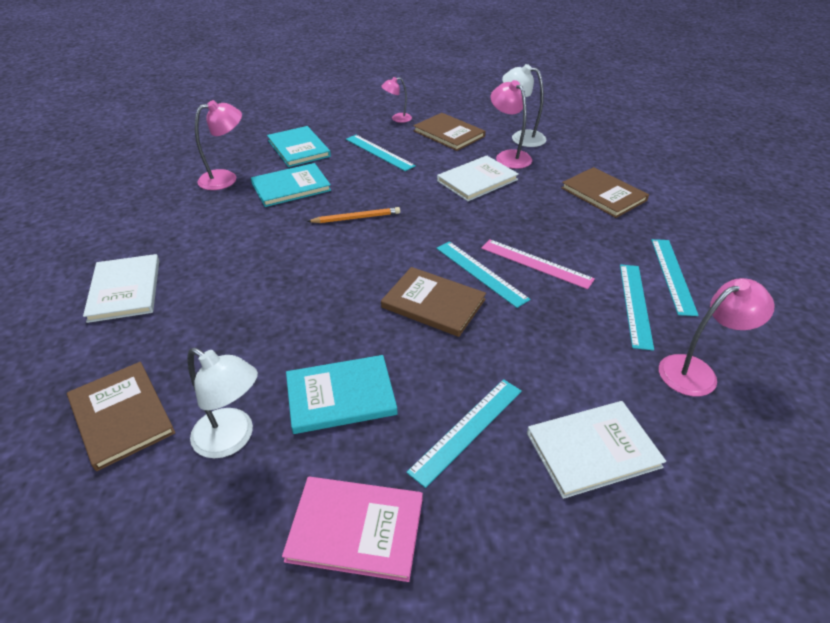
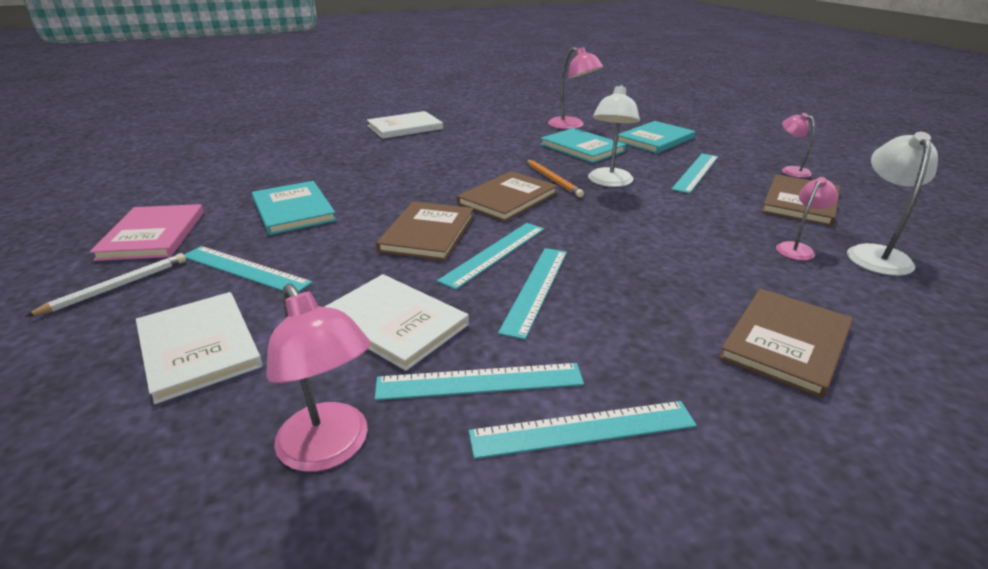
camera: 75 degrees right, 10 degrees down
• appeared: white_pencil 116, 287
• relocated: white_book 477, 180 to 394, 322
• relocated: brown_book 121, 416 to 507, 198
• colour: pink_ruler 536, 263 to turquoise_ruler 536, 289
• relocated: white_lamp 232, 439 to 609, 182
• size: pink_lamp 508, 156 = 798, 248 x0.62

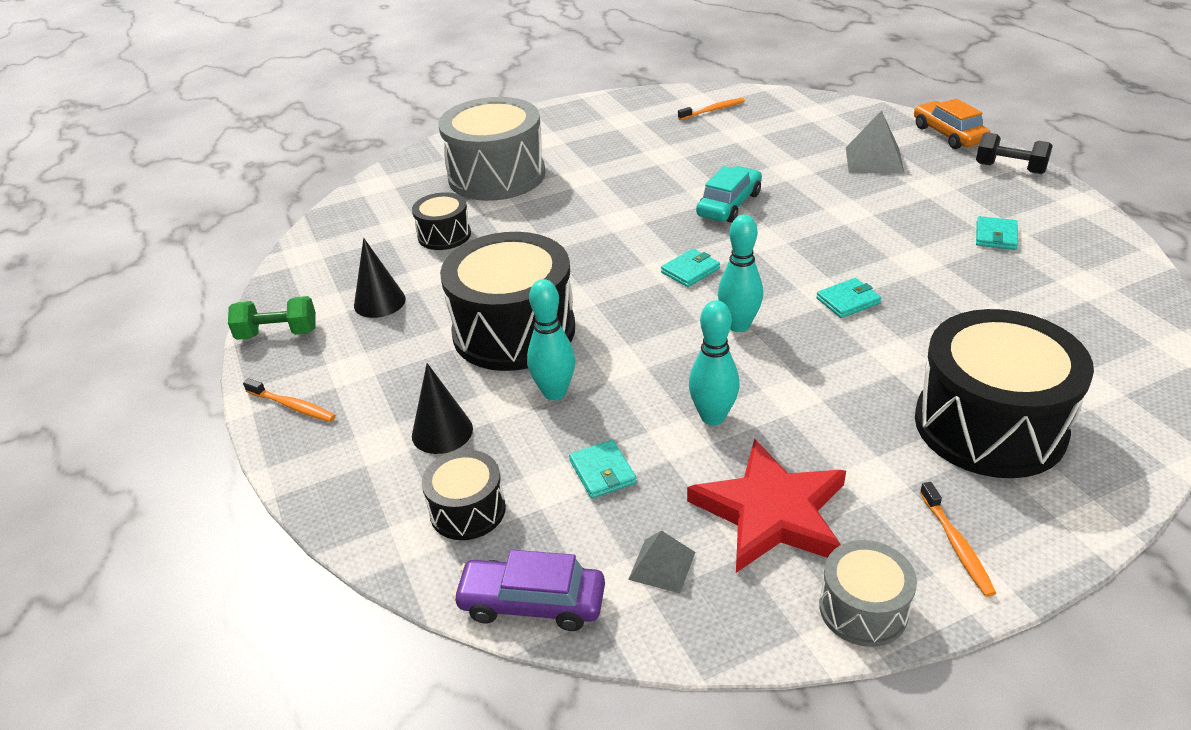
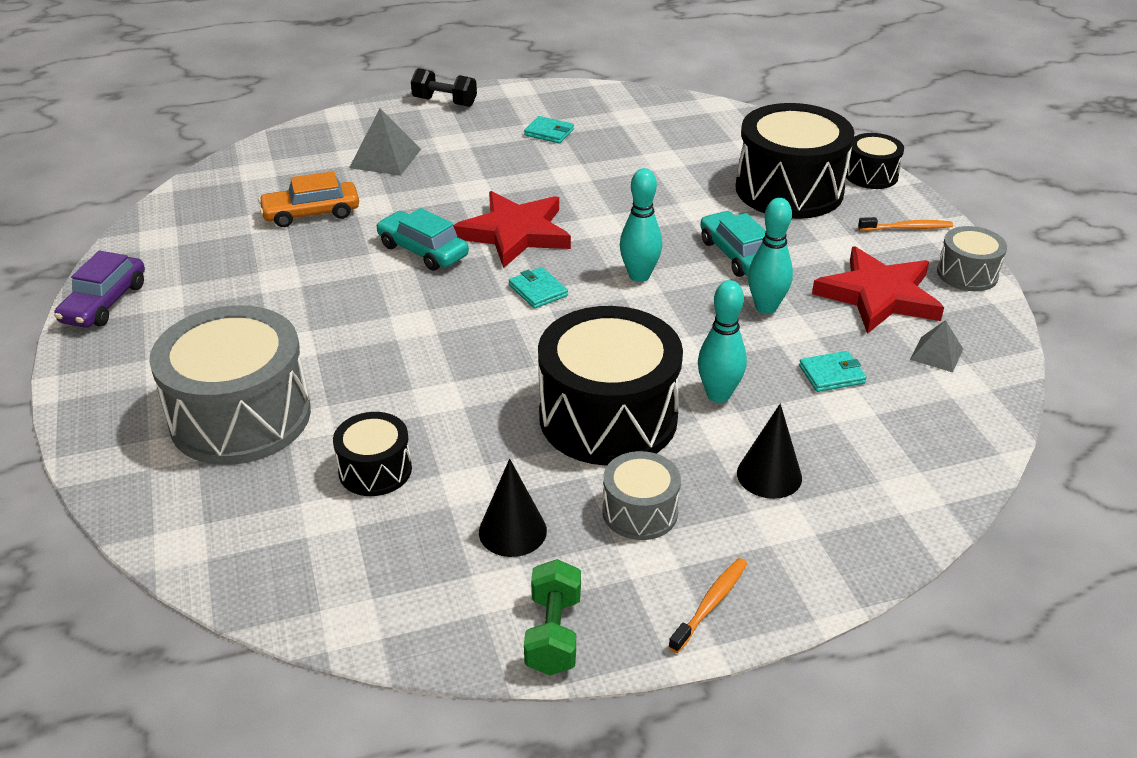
camera: 85 degrees left, 0 degrees up
• relocated: purple_car 532, 603 to 104, 303
• relocated: orange_car 948, 134 to 311, 213
• spun: black_dumbbell 1009, 168 = 445, 102 75 degrees clockwise
• appeared: red_star 515, 233
• appeared: grey_drum 640, 512
• appeared: turquoise_car 737, 255
• relocated: black_drum 467, 510 to 871, 175
• missing: orange_toothbrush 713, 110
• missing: turquoise_wallet 848, 301

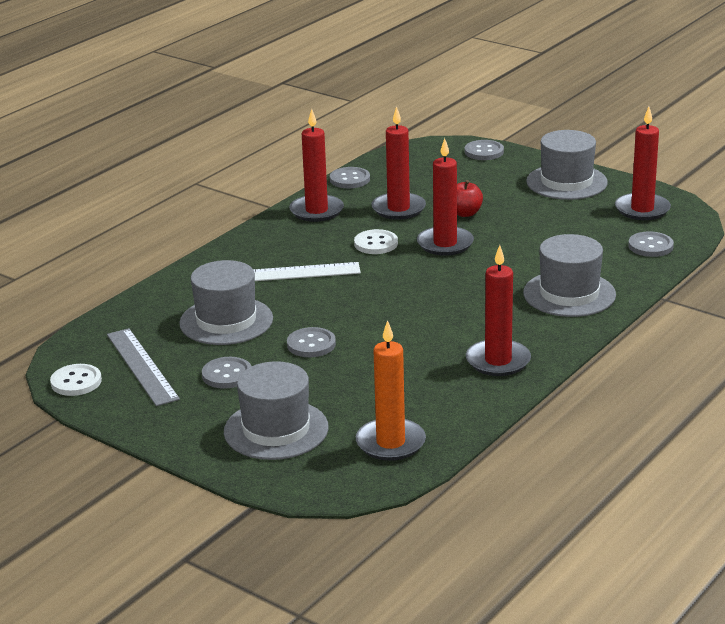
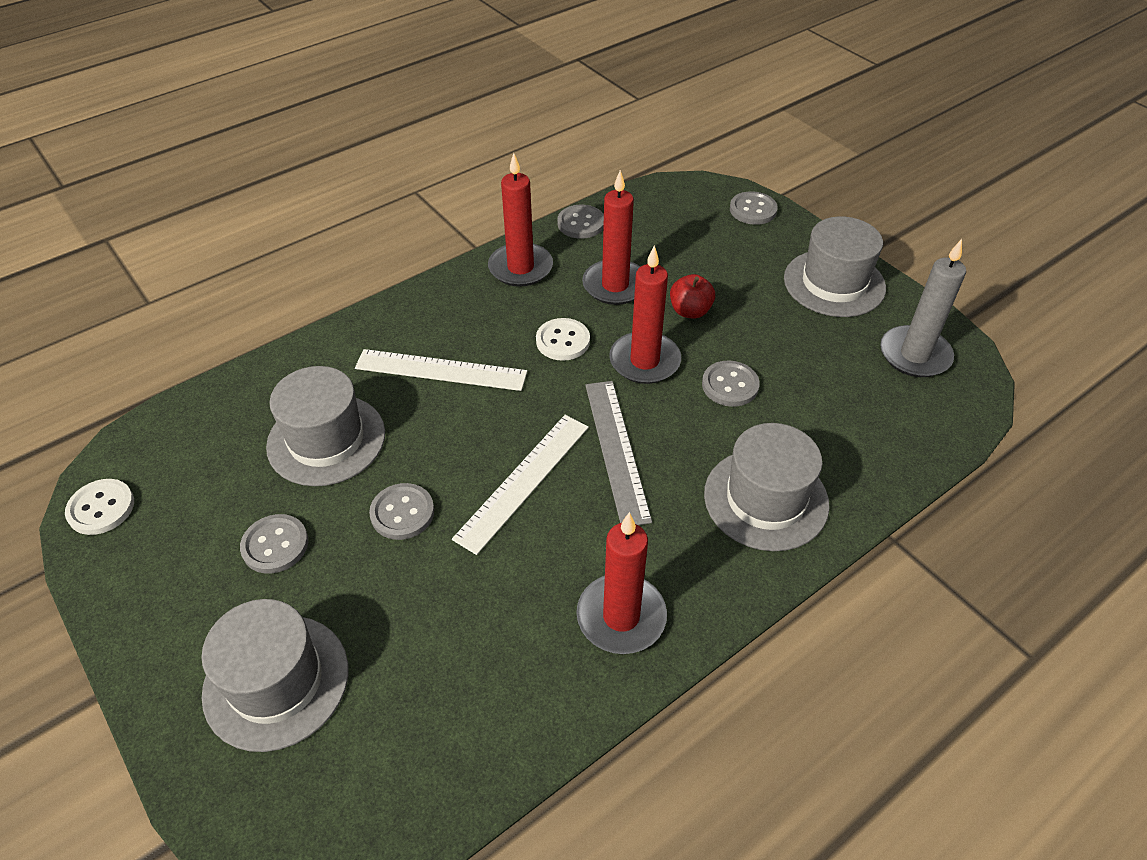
camera: 15 degrees right, 20 degrees up
• appeared: white_ruler 523, 481
• relocated: grey_ruler 142, 366 to 616, 450
• relocated: grey_button 650, 246 to 730, 385
• colour: red_candle 642, 209 to grey_candle 914, 355
• missing: orange_candle 390, 443

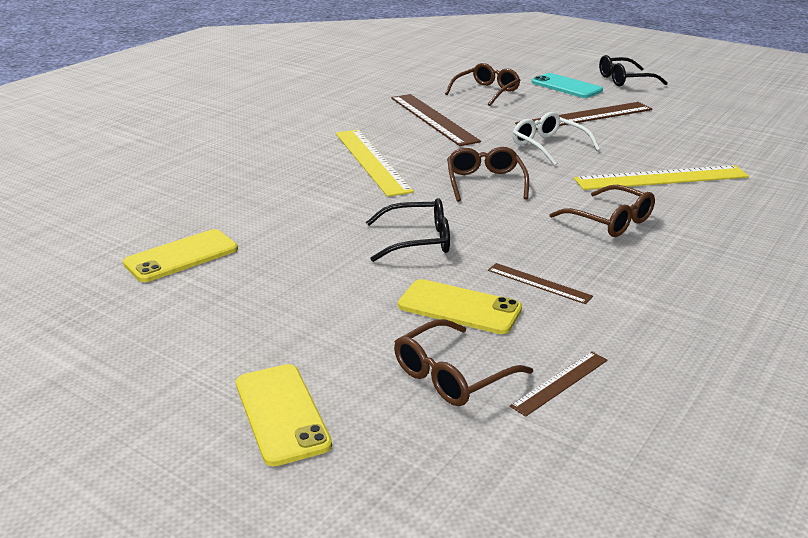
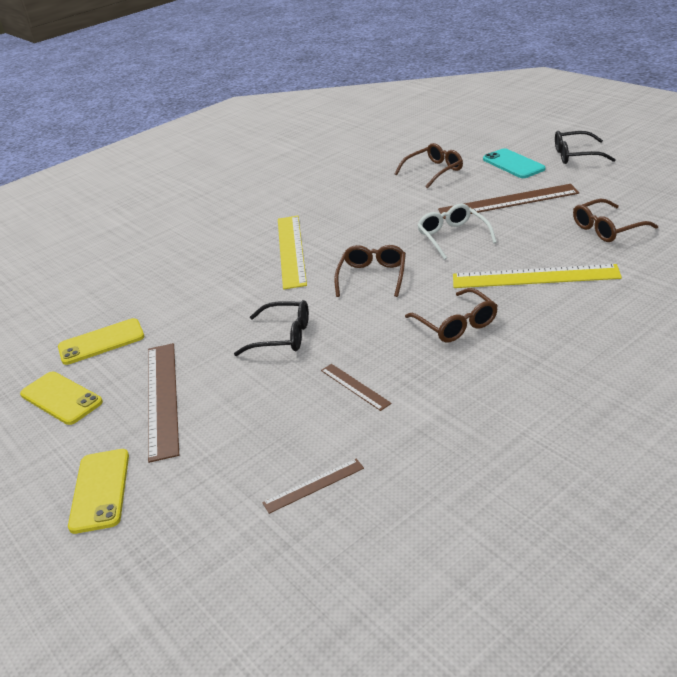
camera: 20 degrees right, 5 degrees up
• relocated: yellow_phone 459, 307 to 61, 398
• relocated: brown_ruler 433, 119 to 162, 398
• relocated: brown_glasses 452, 375 to 607, 228

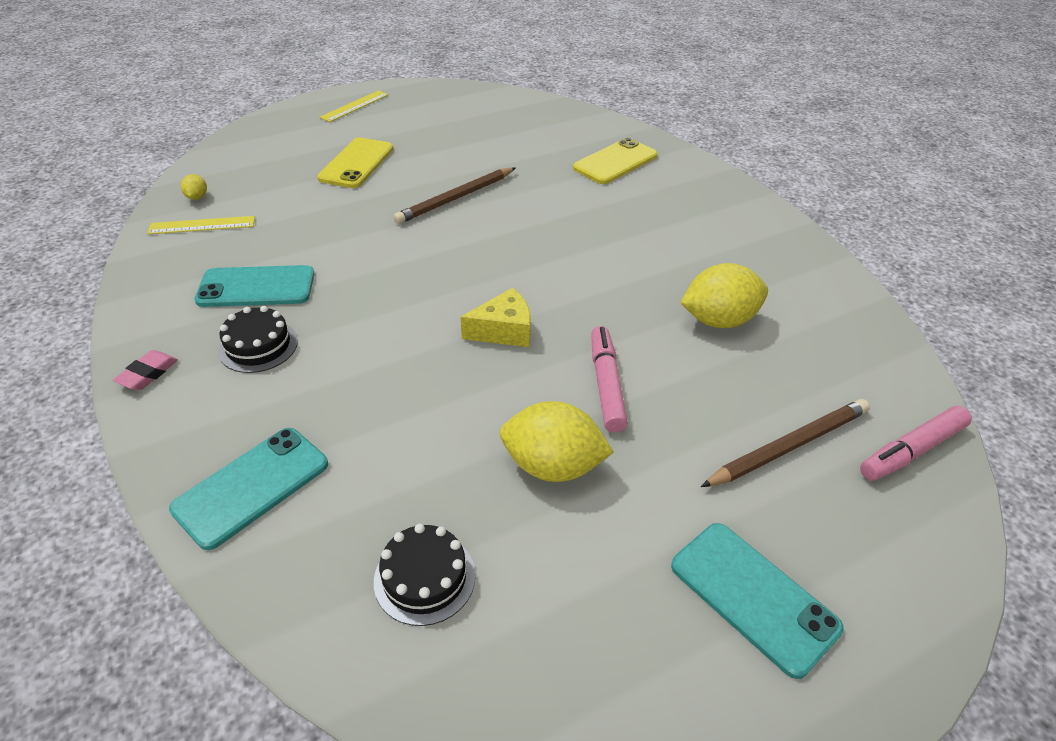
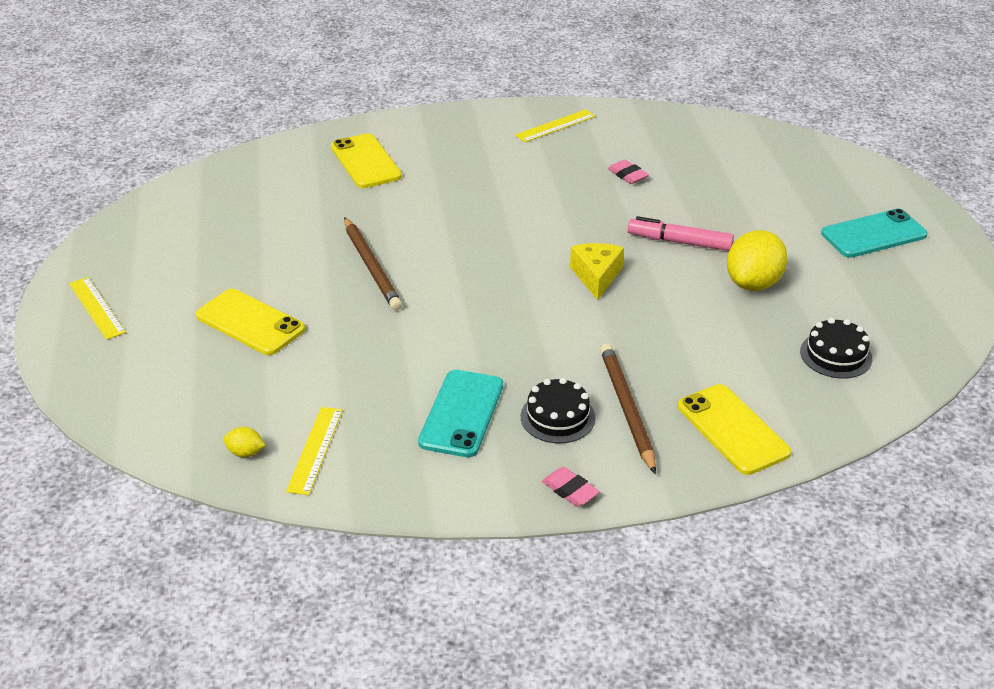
camera: 70 degrees left, 5 degrees down
• appeared: yellow_ruler 555, 126
• relocated: brown_pencil 788, 446 to 627, 409
• exchanged: yellow_lemon 718, 320 to pink_eraser 627, 175
• colour: turquoise_phone 252, 486 to yellow_phone 733, 429
• missing: pink_marker 911, 451

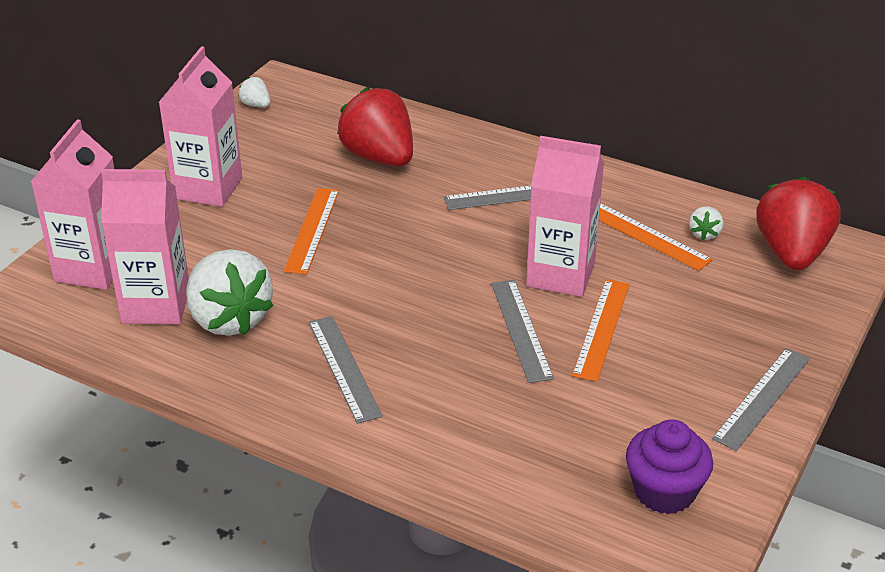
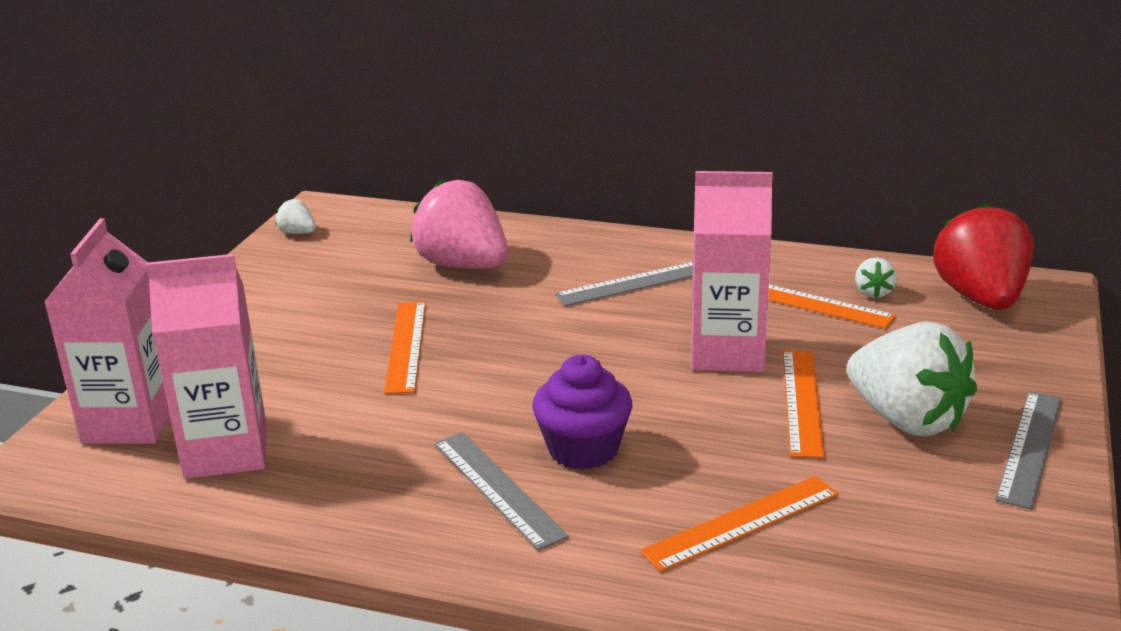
camera: 10 degrees left, 10 degrees down
• colour: red_strawberry 379, 157 to pink_strawberry 463, 265
• relocated: purple_cupcake 664, 491 to 583, 449
• appeared: orange_ruler 741, 523
• relocated: white_strawberry 229, 319 to 906, 420
• missing: pink_carton 208, 188
• missing: grey_ruler 521, 329

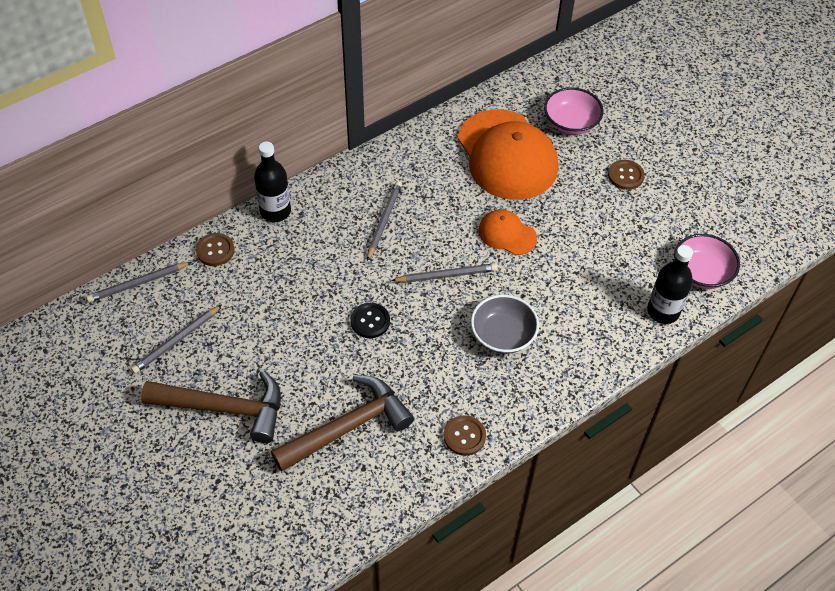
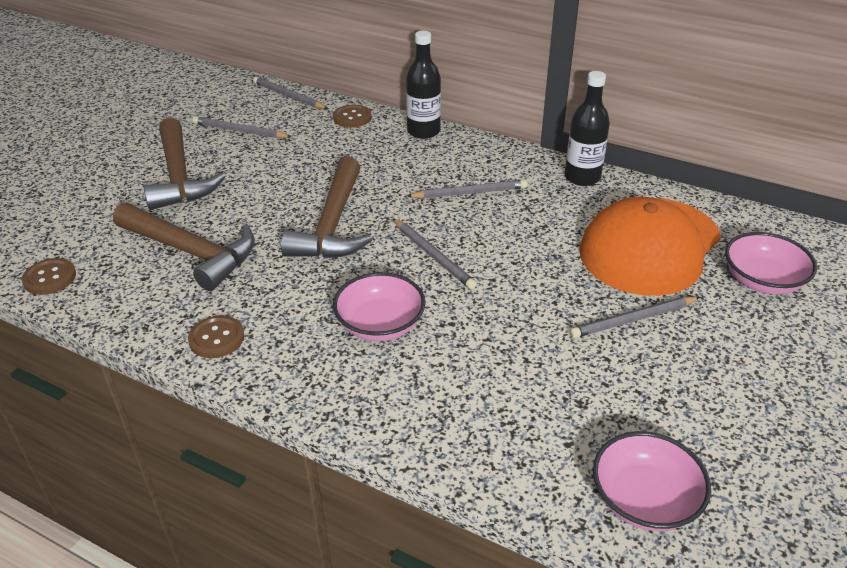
camera: 65 degrees right, 15 degrees down
• relocated: brown_button 625, 176 to 50, 278
• exchanged: black_button 370, 321 to brown_hammer 333, 224
• colour: grey_bowl 503, 335 to pink_bowl 380, 325
• relocated: black_bottle 663, 311 to 582, 177
• appeared: grey_pencil 633, 319
• missing: orange_cap 507, 234

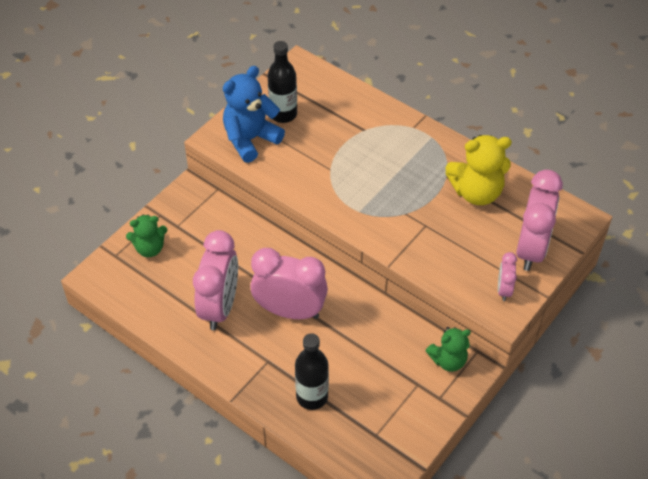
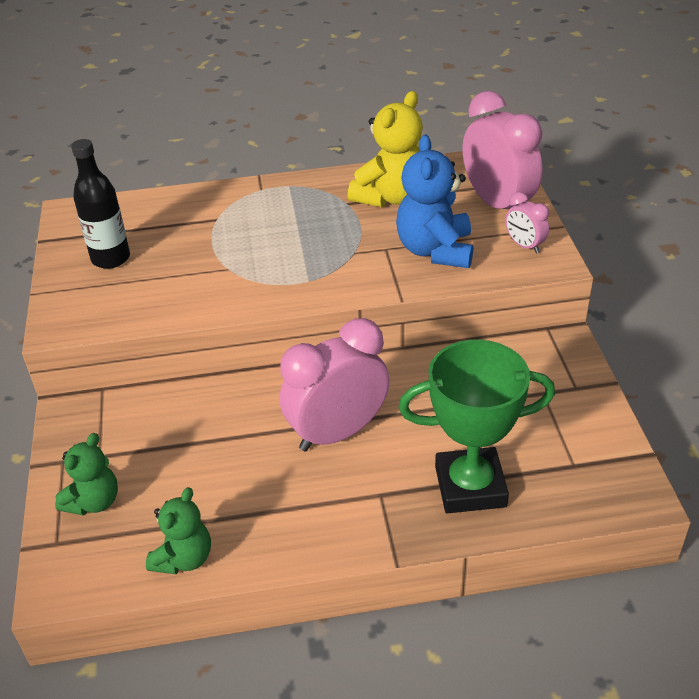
camera: 45 degrees left, 10 degrees down
• relocated: green_teddy_bear 448, 360 to 184, 558
• relocated: blue_teddy_bear 250, 139 to 435, 250
• exchanged: black_bottle 312, 397 to green_trophy 470, 486
• missing: pink_clock 219, 307

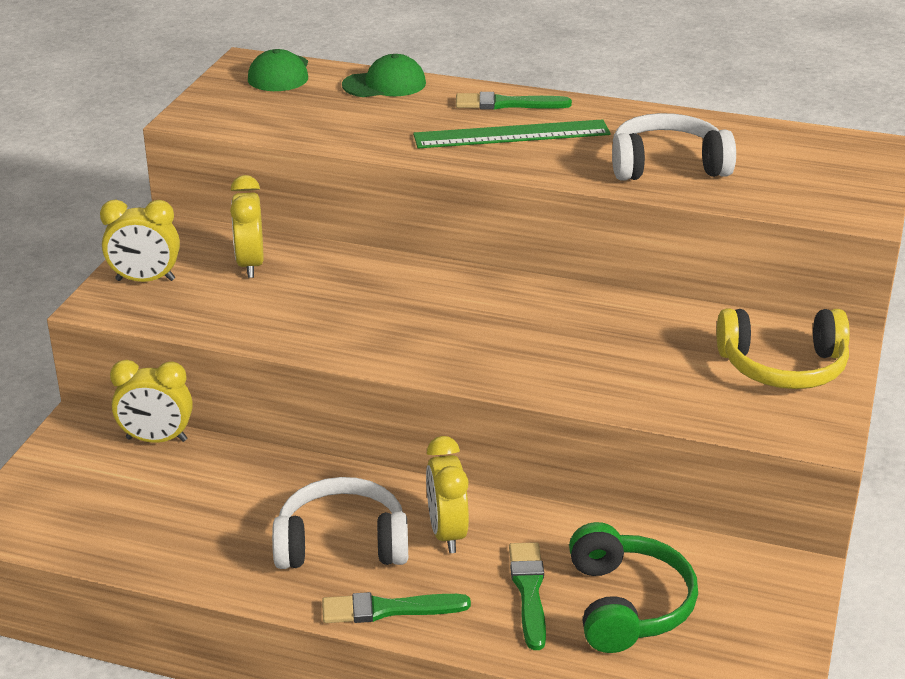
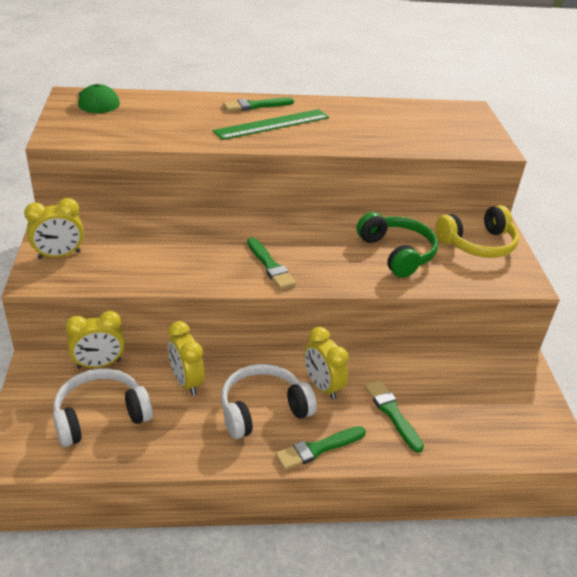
camera: 25 degrees left, 5 degrees up
• relocated: white_headphones 667, 165 to 100, 415
• relocated: yellow_clock 250, 264 to 186, 382
• appeared: green_brush 270, 266
• relocated: green_headphones 627, 604 to 397, 253
• missing: green_cap 384, 84

